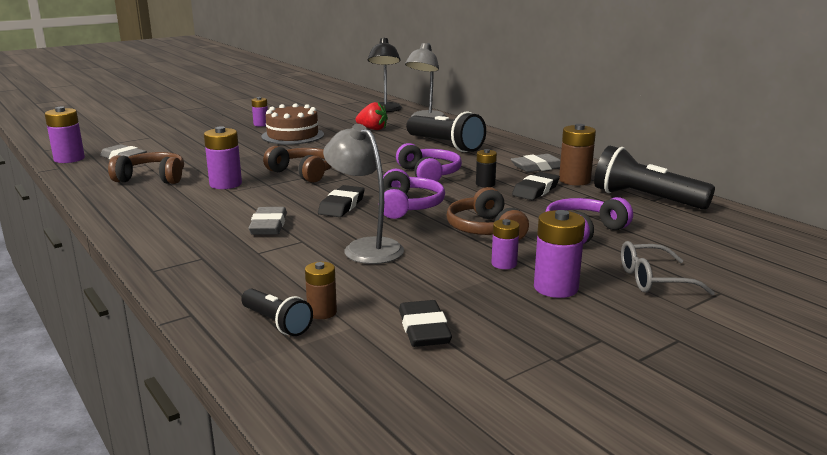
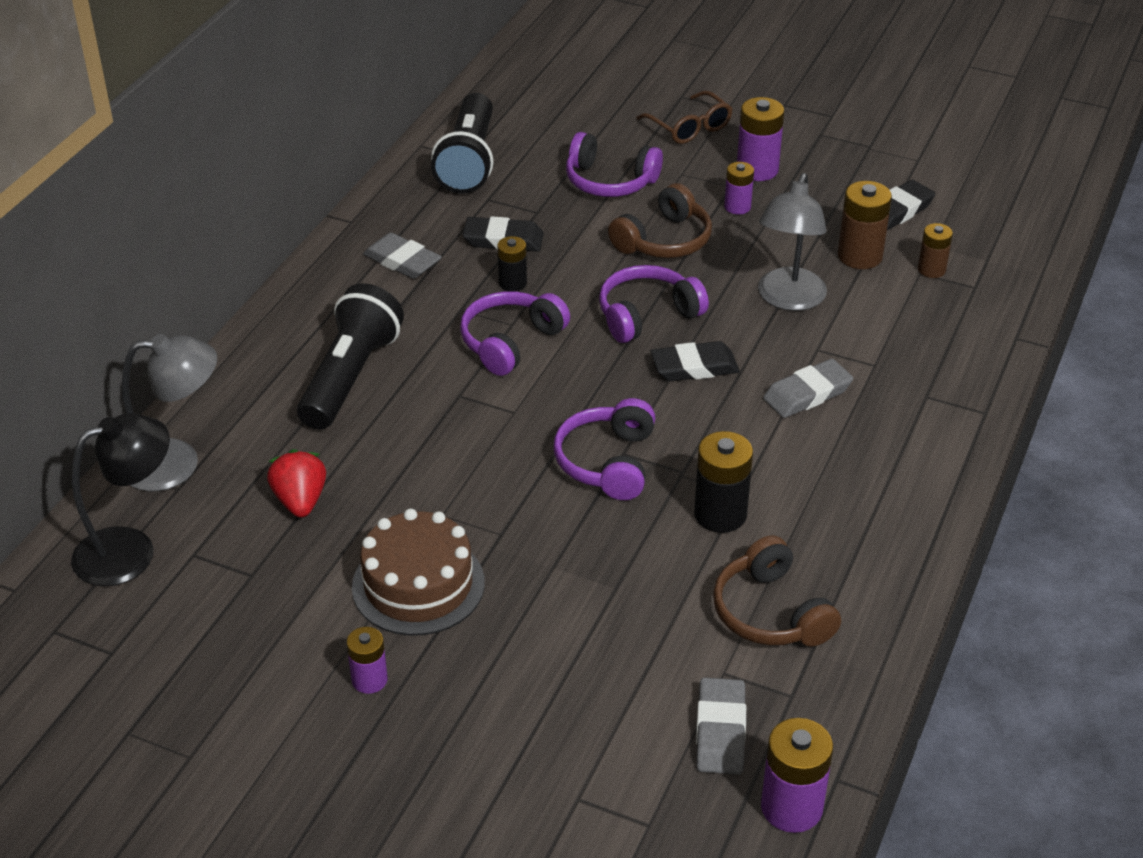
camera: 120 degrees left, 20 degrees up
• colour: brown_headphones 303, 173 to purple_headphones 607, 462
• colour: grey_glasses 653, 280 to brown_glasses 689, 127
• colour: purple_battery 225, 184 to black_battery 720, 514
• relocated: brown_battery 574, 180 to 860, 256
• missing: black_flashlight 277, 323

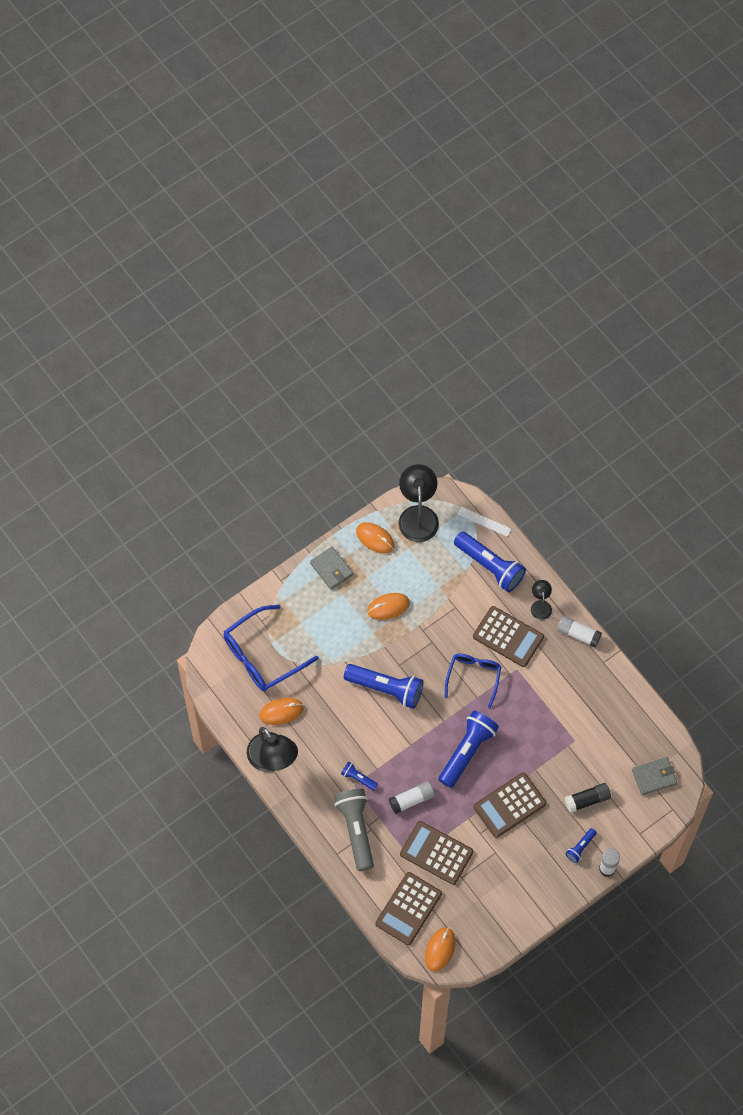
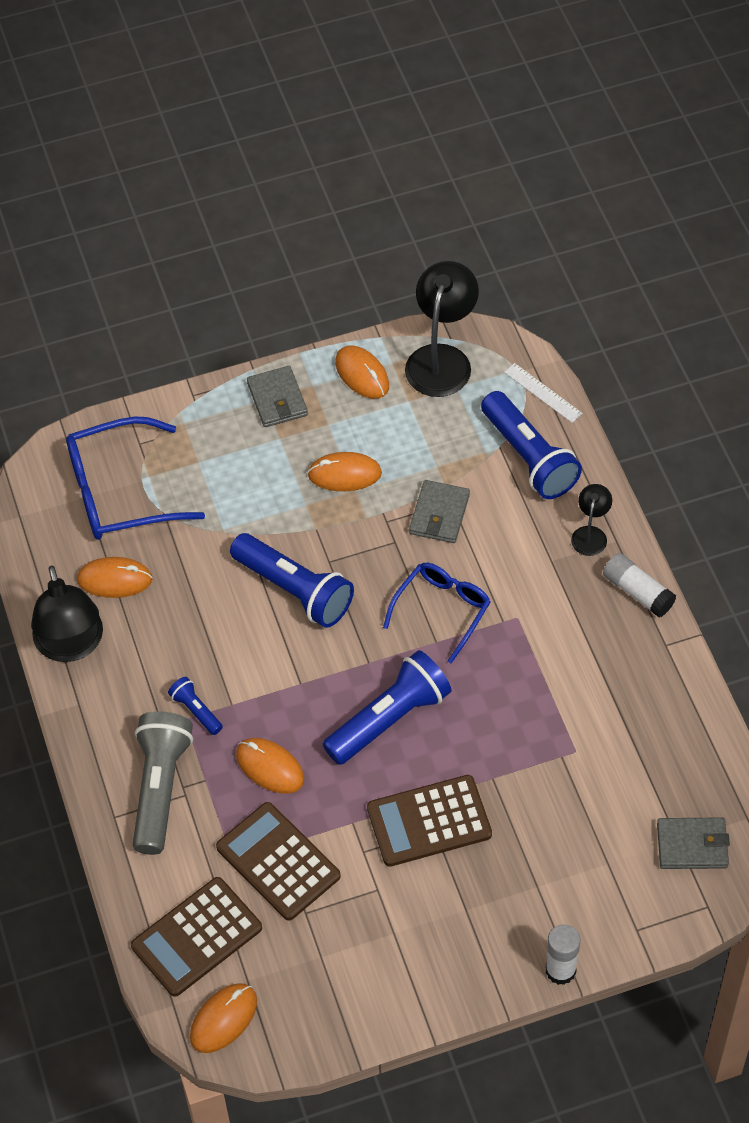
camera: 20 degrees right, 10 degrees down
• exchanged: white_glue_stick 412, 799 to orange_mouse 270, 767
• appeared: grey_wallet 439, 514
• missing: brown_calculator 508, 637
• missing: black_glue_stick 587, 800
• missing: blue_flashlight 580, 847

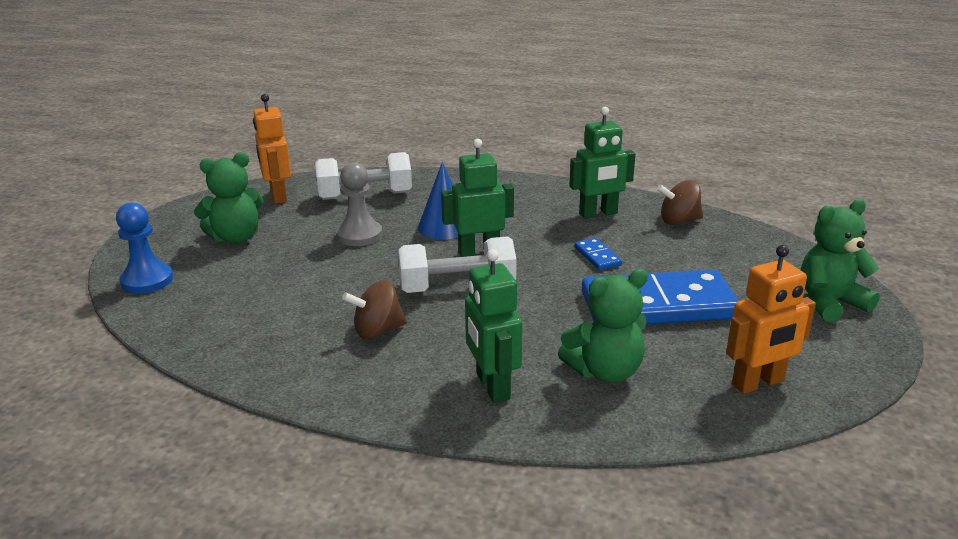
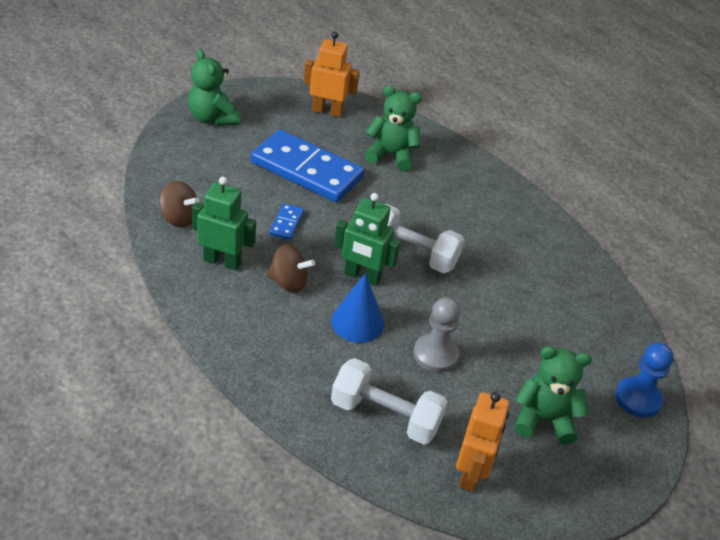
camera: 150 degrees left, 15 degrees up
• spun: green_teddy_bear 830, 303 = 212, 118 45 degrees clockwise
• relocated: brown_spinning_top 377, 331 to 288, 282
• missing: green_robot 492, 387

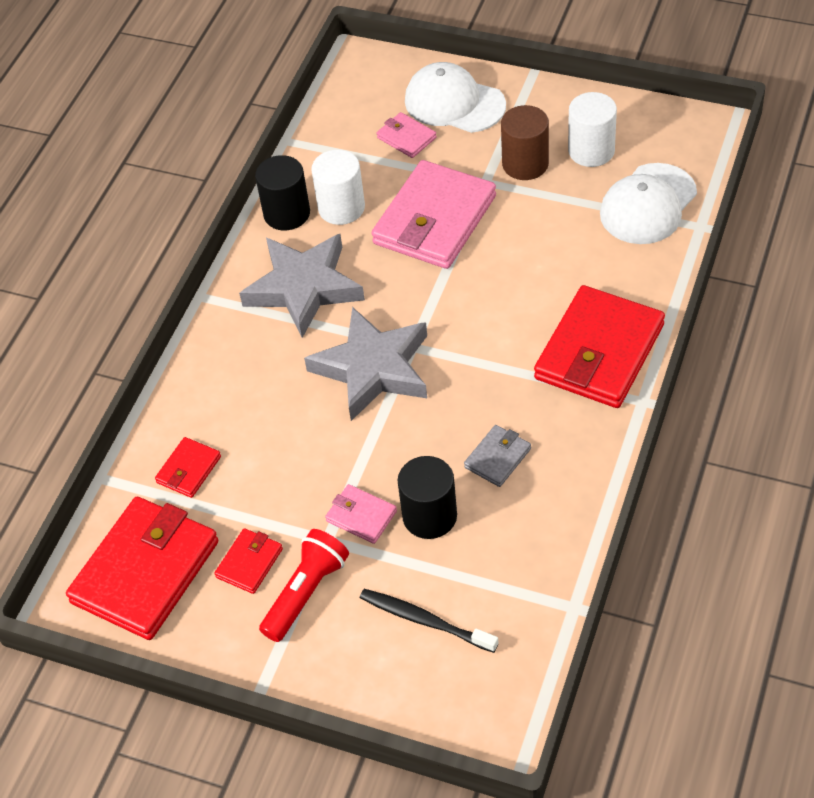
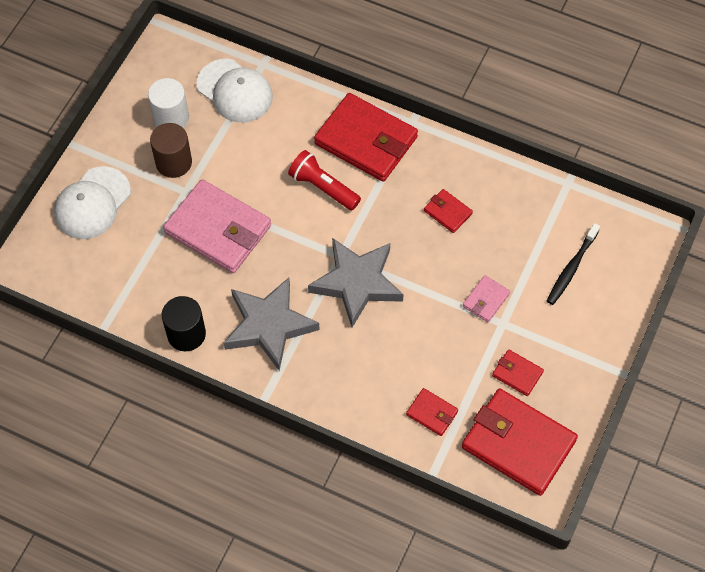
camera: 90 degrees left, 10 degrees up
• relocated: red_flashlight 306, 592 to 323, 187
• colour: grey_wallet 497, 458 to red_wallet 447, 212
• missing: white_cylinder 341, 208
• missing: pink_wallet 406, 138
• missing: black_cylinder 429, 516

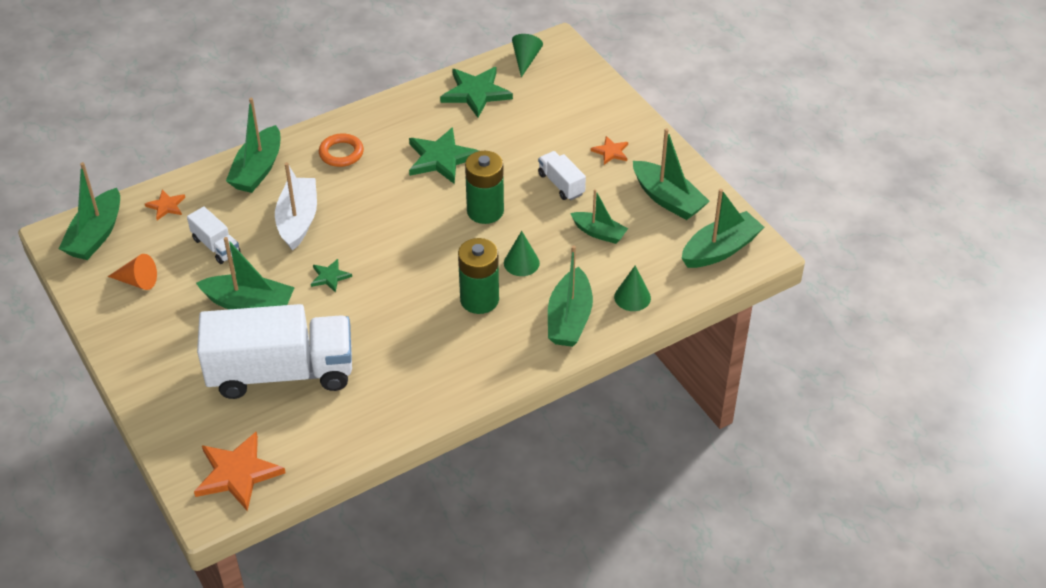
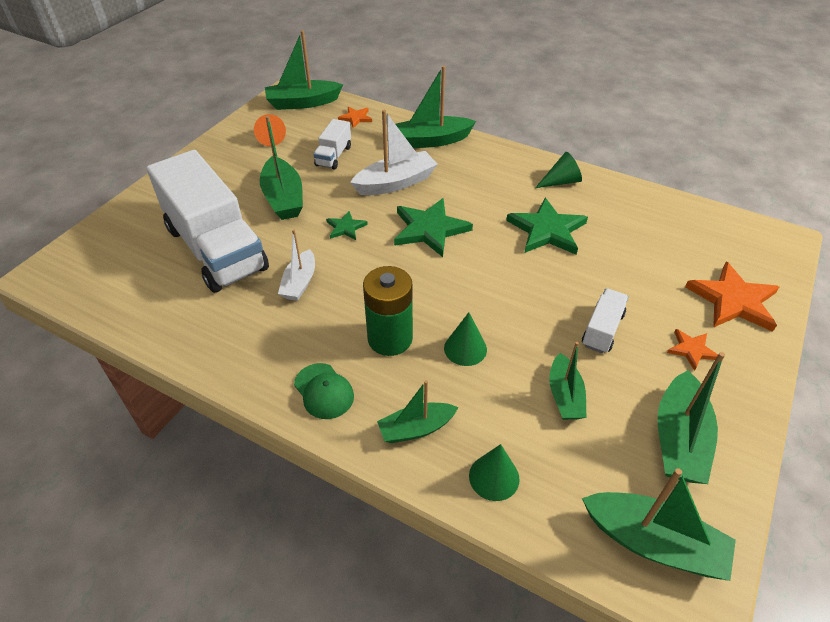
camera: 60 degrees right, 0 degrees up
• appeared: white_boat 299, 283
• appeared: green_cap 324, 391
• size: green_boat 569, 319 = 416, 428 x0.64
• relocated: green_star 476, 93 to 429, 229
• relocated: green_cone 525, 59 to 561, 182
• relocated: orange_star 237, 473 to 733, 300
• missing: orange_ring 341, 153
• missing: green_battery 485, 211

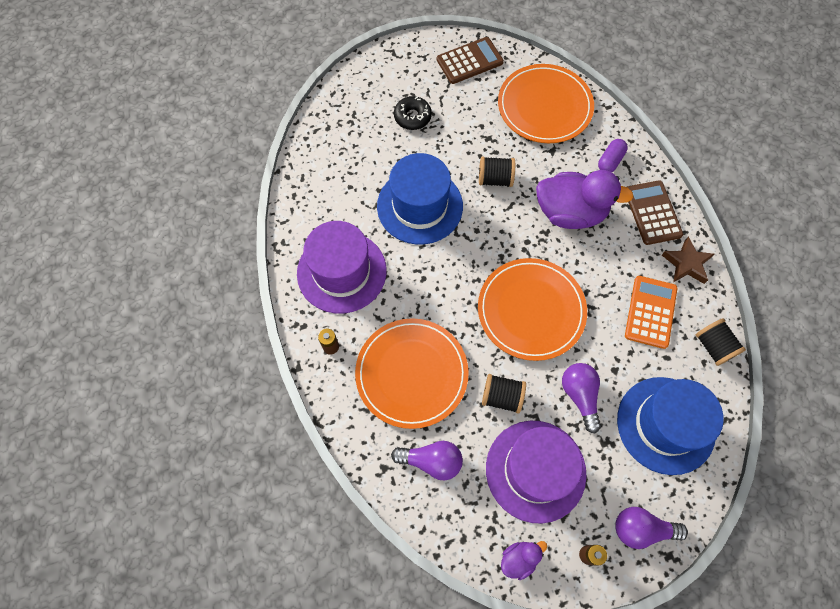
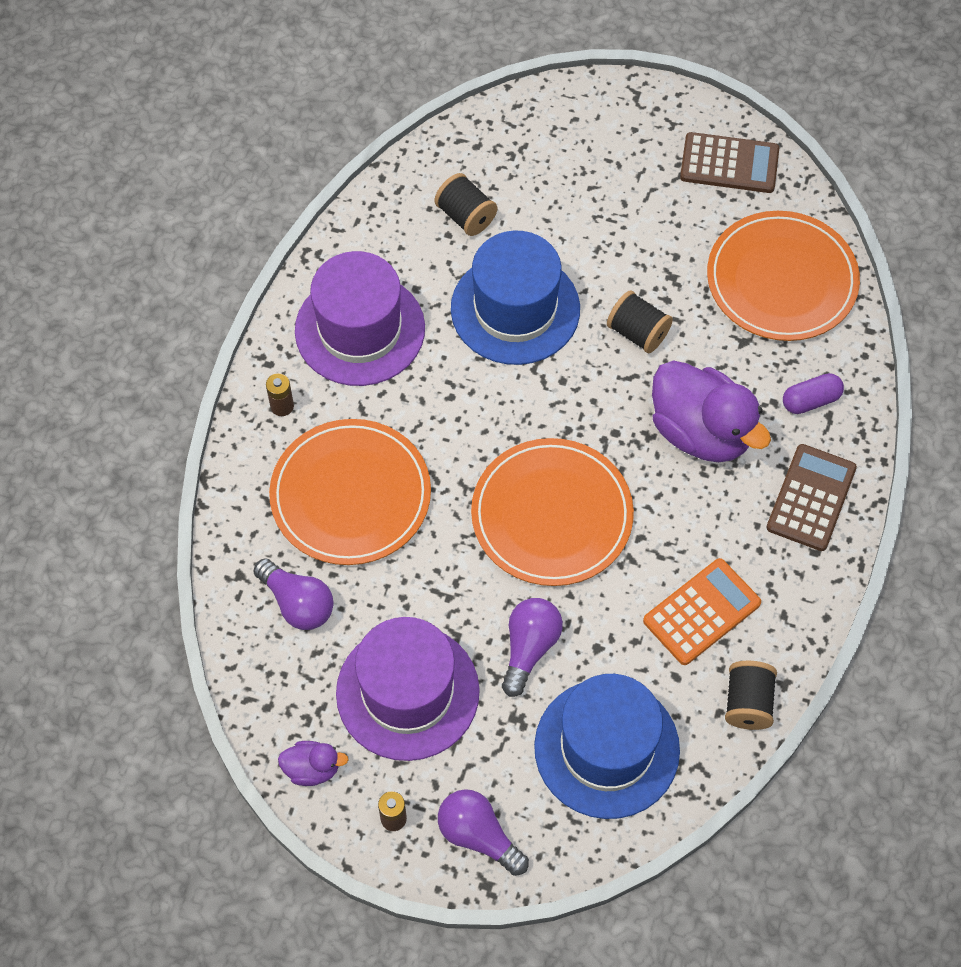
camera: 35 degrees right, 5 degrees down
• relocated: black_spool 501, 397 to 465, 216
• missing: black_donut 412, 117
• missing: brown_star 686, 263

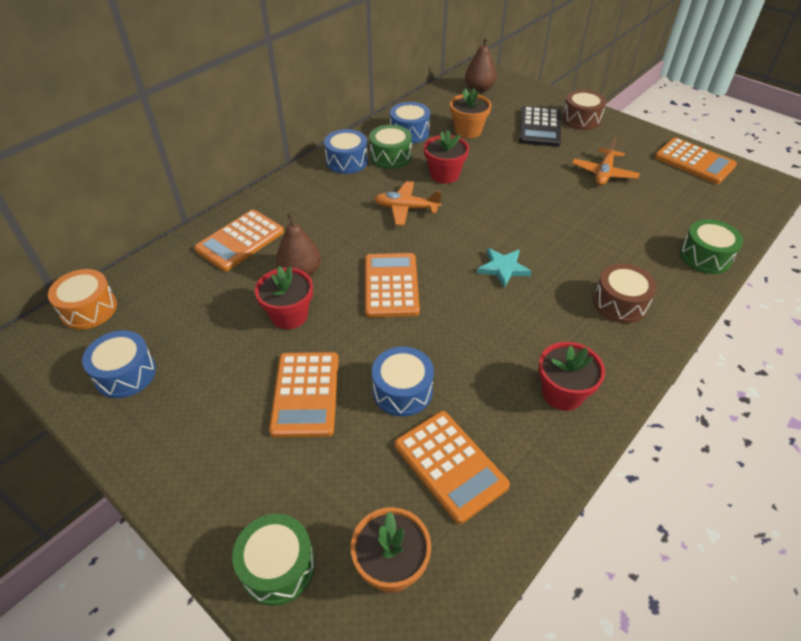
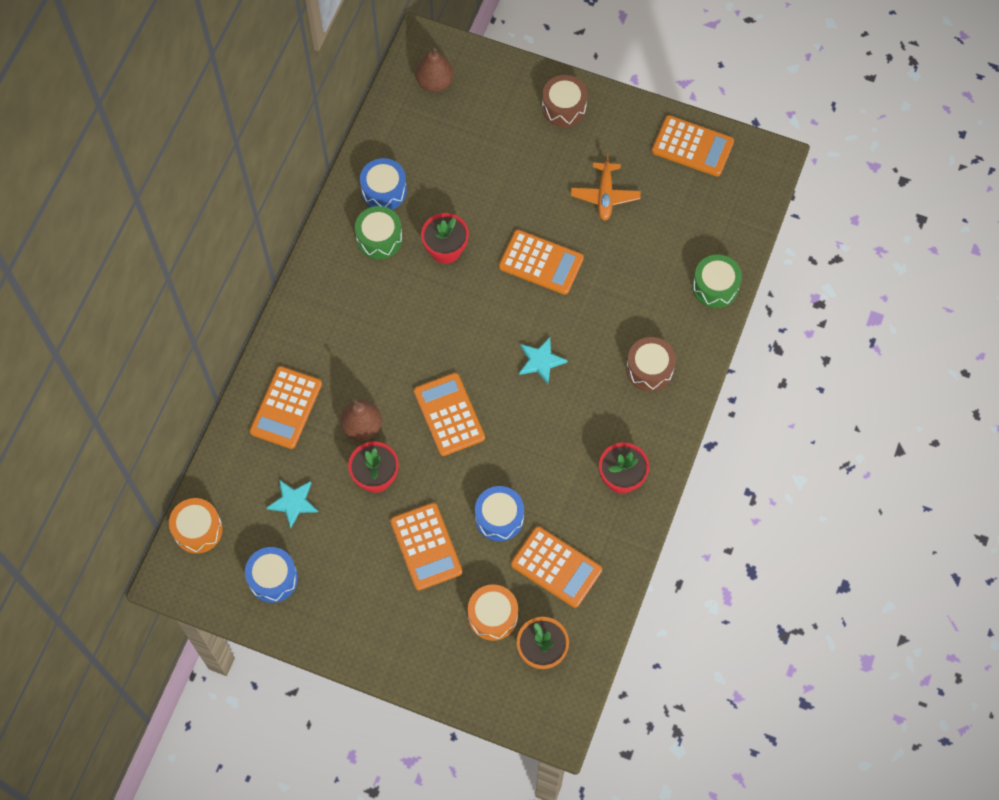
camera: 20 degrees left, 20 degrees up
• appeared: turquoise_star 293, 502
• appeared: orange_drum 493, 616
• appeared: orange_calculator 541, 262
• missing: green_drum 278, 566
• missing: blue_drum 347, 161
• missing: orange_plane 406, 208
• missing: orange_flower_pot 468, 131
• missing: black_calculator 539, 127

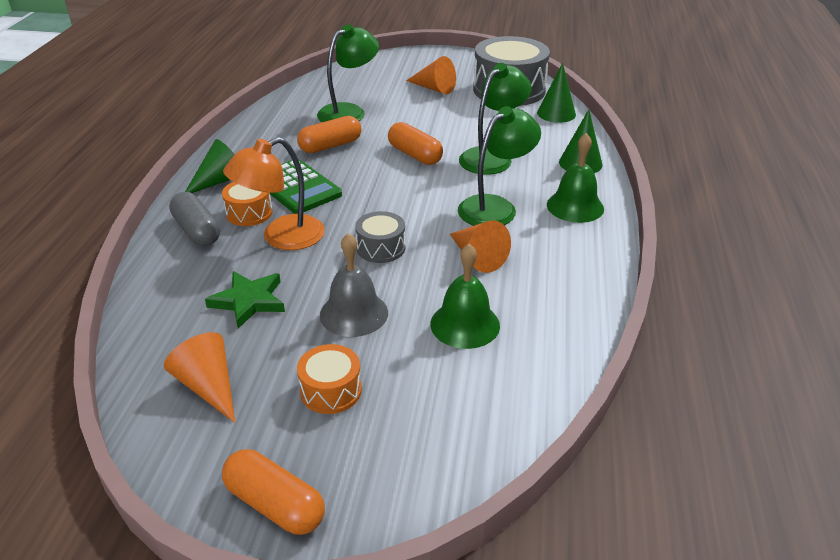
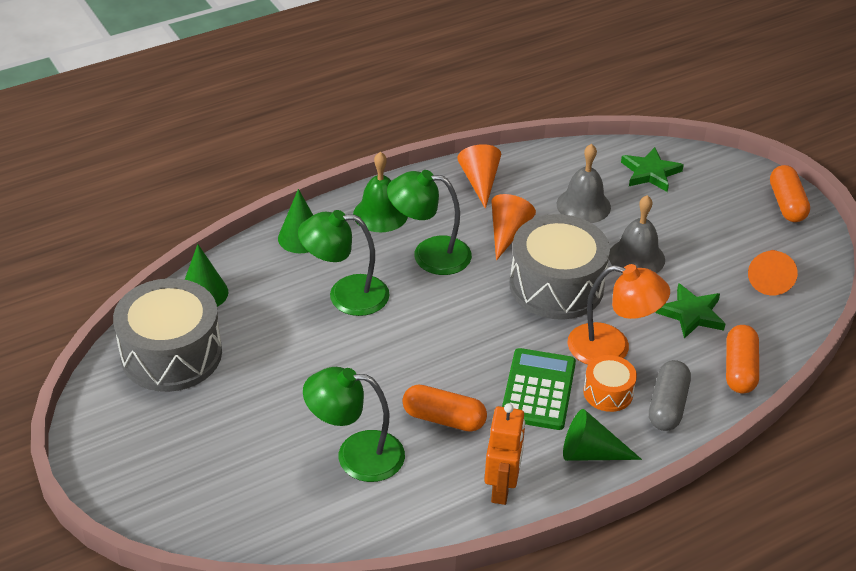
camera: 130 degrees left, 5 degrees up
• relocated: orange_cone 434, 88 to 480, 182
• appeared: orange_robot 502, 488
• size: grey_drum 381, 248 = 556, 286 x2.05
• colour: green_bell 465, 324 to grey_bell 583, 205
• appeared: green_star 650, 173
• relocated: orange_capsule 415, 155 to 739, 369
• missing: orange_drum 331, 390

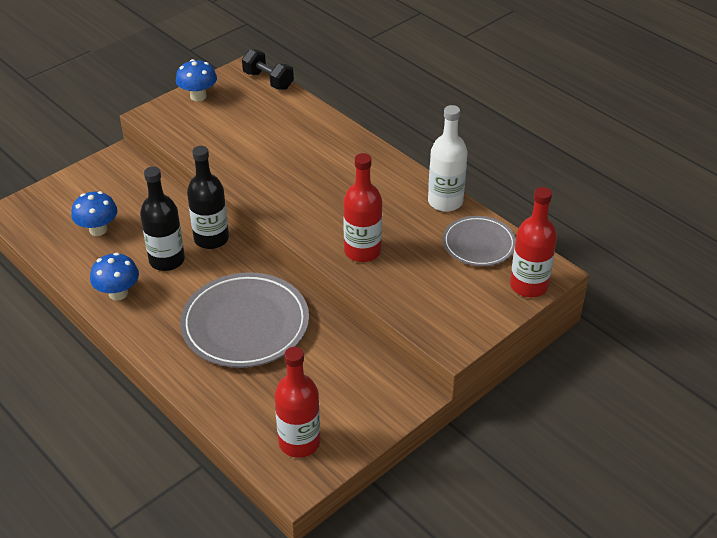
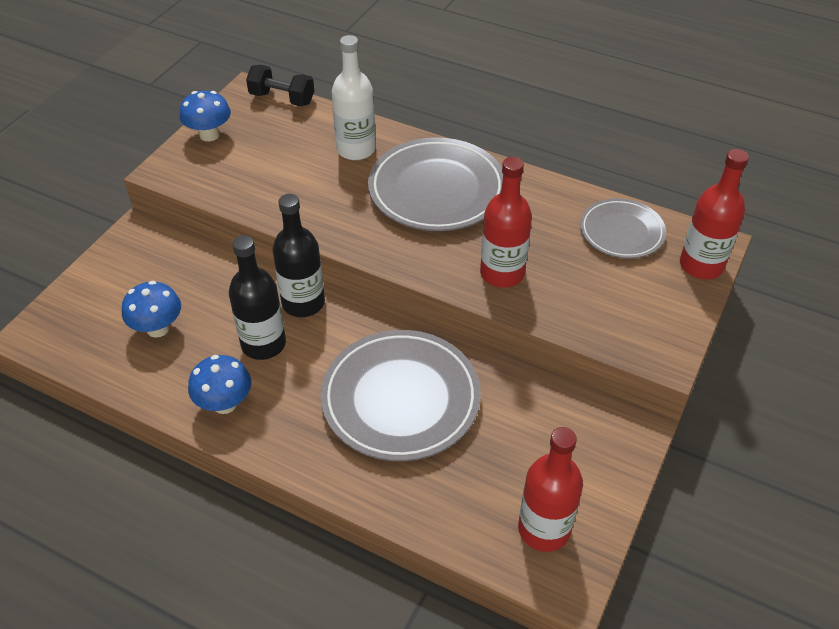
camera: 20 degrees left, 5 degrees up
• relocated: white_bottle 445, 201 to 356, 149
• appeared: grey_plate 437, 190

